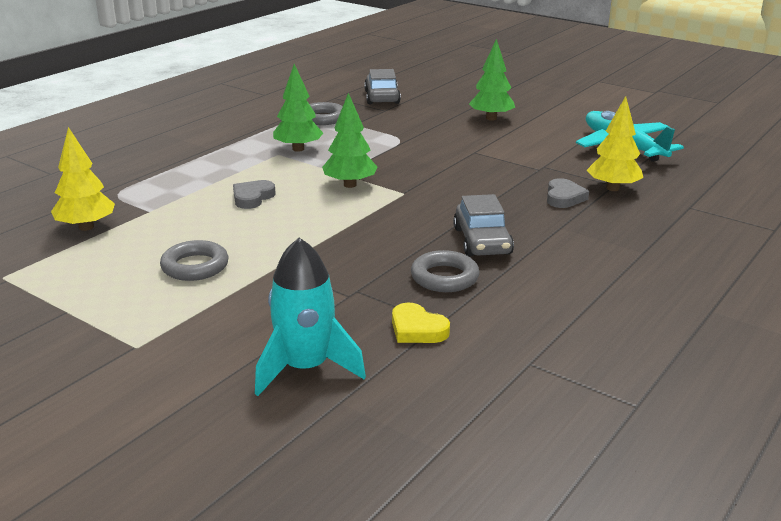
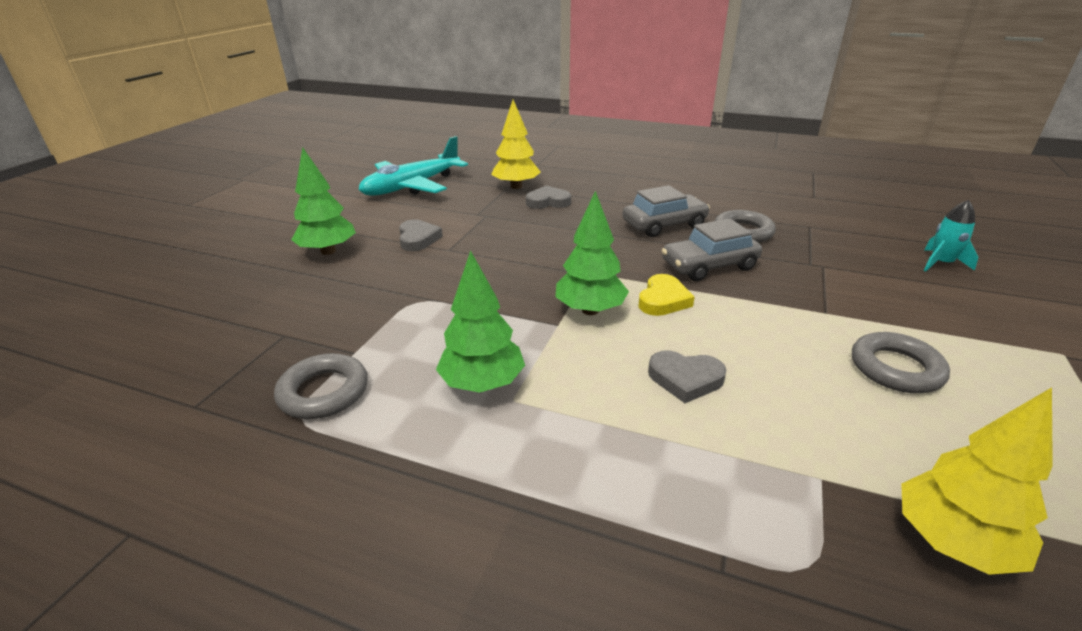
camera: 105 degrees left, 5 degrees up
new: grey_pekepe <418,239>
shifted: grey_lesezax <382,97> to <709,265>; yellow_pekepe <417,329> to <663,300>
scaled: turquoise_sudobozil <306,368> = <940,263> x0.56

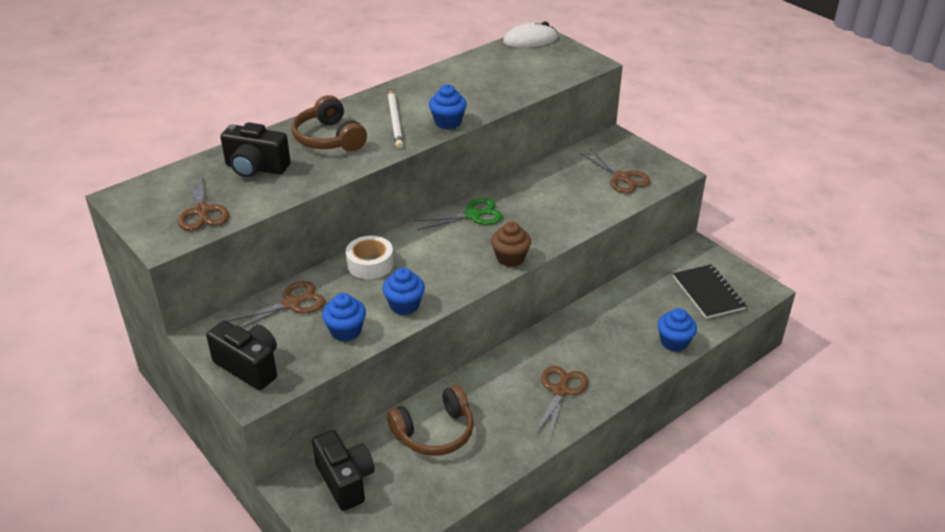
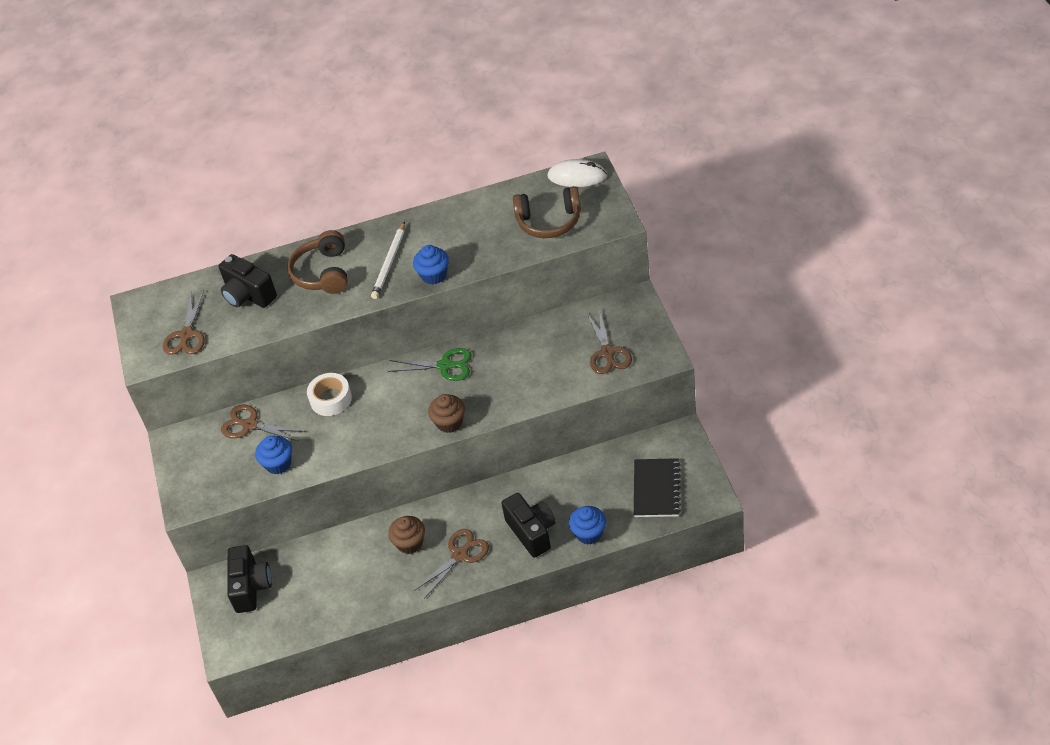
camera: 30 degrees right, 10 degrees up
gone: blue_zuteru <404,305>
new: brown_zuteru <410,543>
shifted: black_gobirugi <249,366> to <532,532>; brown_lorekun <434,432> to <549,221>
rotated: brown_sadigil <291,304> = <250,425> 150 degrees counterclockwise

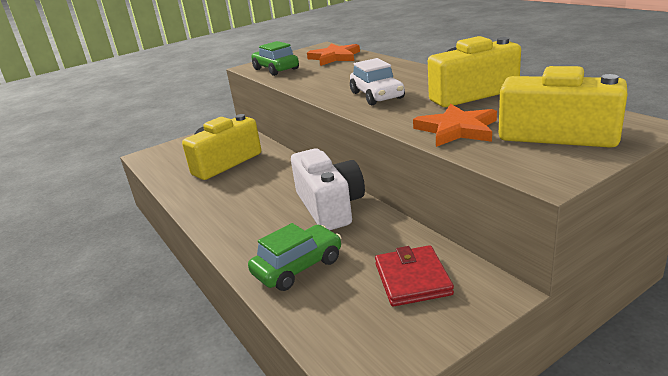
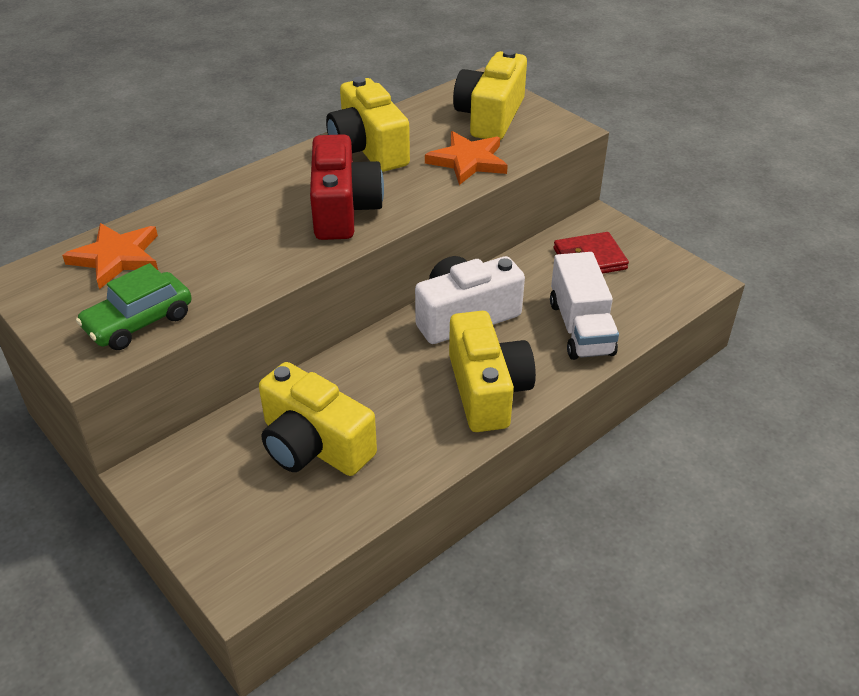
camera: 100 degrees left, 15 degrees up
new: yellow_gobirugi <487,390>
swapped: white_lesezax <377,95> to red_gobirugi <343,209>; green_lesezax <298,267> to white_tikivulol <581,328>

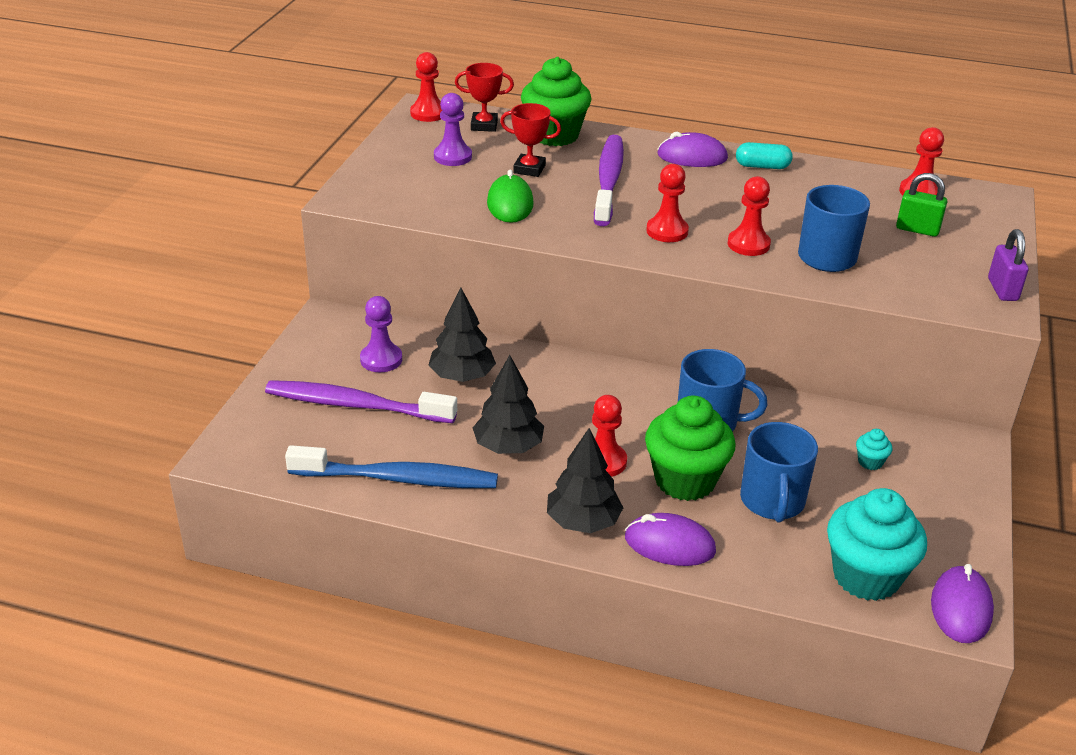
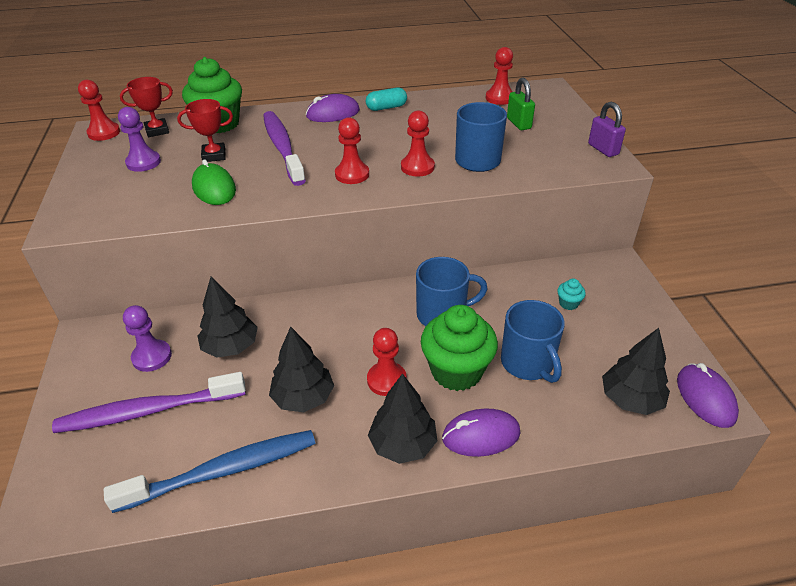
camera: 25 degrees left, 5 degrees up
swapped: turquoise_zuteru <866,576> to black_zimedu <630,399>
rotated: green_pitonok <917,229> = <519,123> 75 degrees clockwise

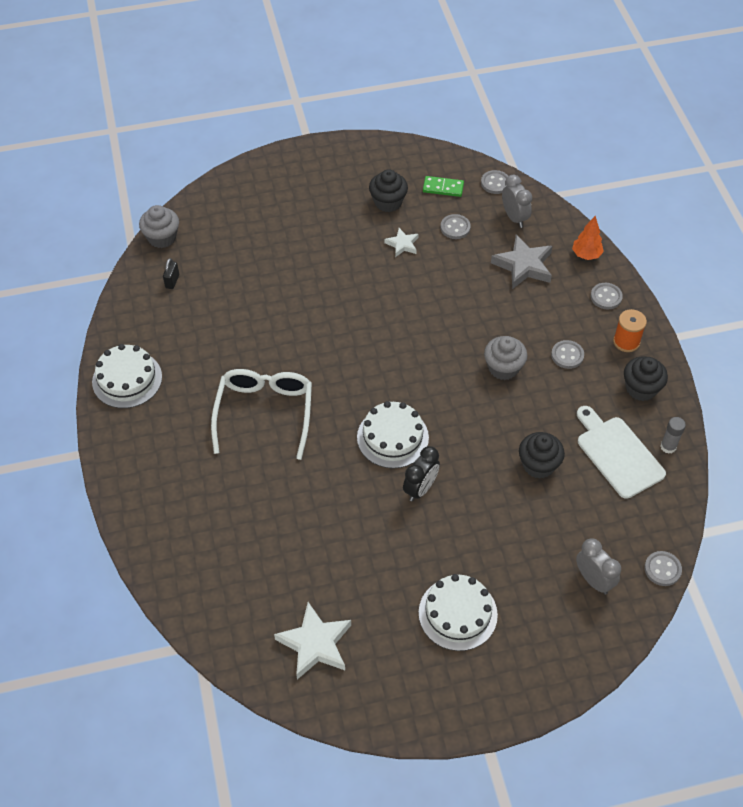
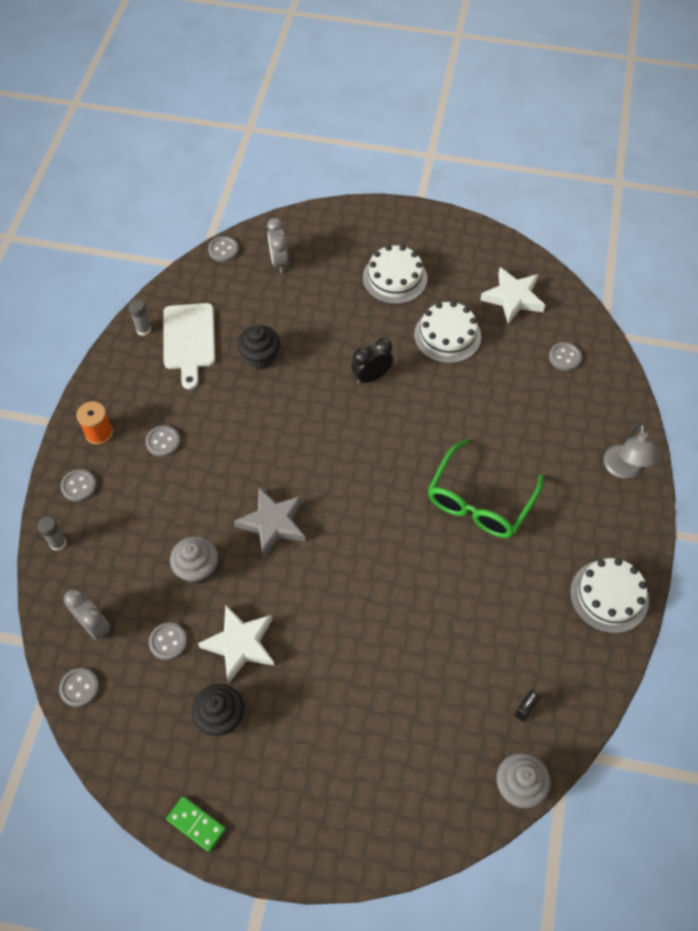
camera: 155 degrees left, 5 degrees up
gone: black_zuteru <641,388>
new: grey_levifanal <565,357>; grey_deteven <623,470>
shifted: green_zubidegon <443,188> to <196,824>; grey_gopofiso <523,265> to <273,523>; grey_zuteru <503,368> to <197,569>; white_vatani <392,437> to <447,335>
swapped: orange_zimedu <586,255> to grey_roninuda <58,543>
repainted: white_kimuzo <264,412> to green_kimuzo <479,501>
rotated: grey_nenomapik <514,218> = <94,626> 135 degrees clockwise
scaled: white_gopofiso <402,244> = <240,644> x1.79

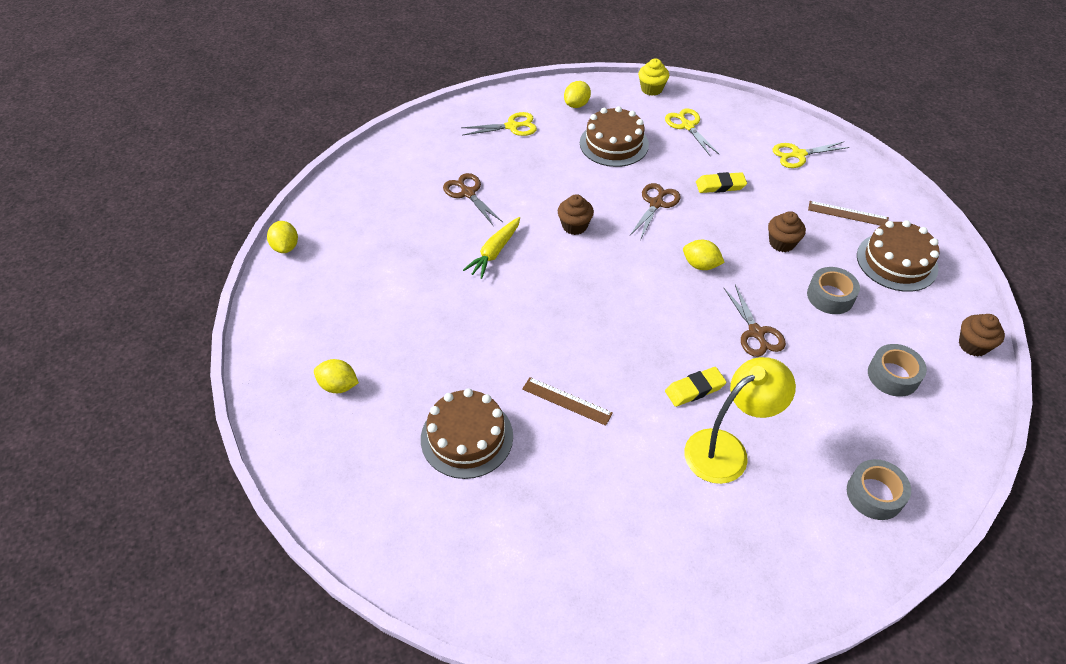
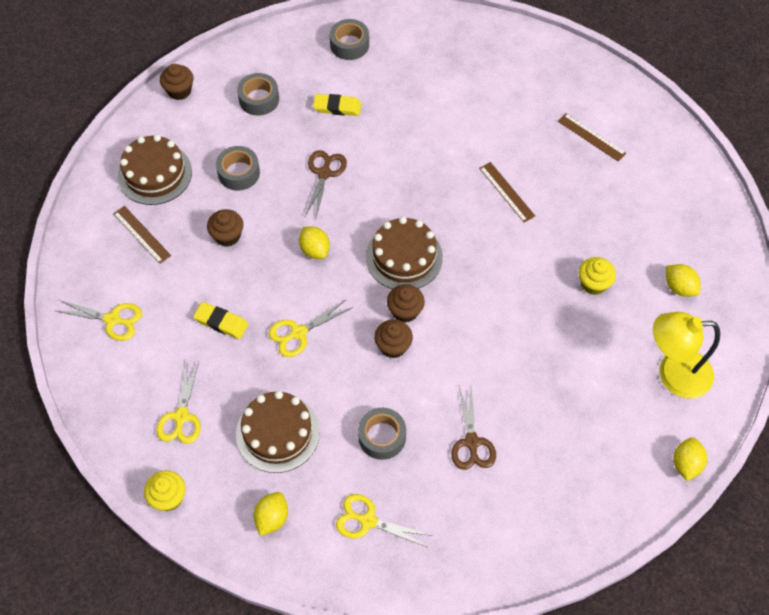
camera: 150 degrees left, 10 degrees up
gone: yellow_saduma <494,252>
new: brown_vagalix <591,137>; yellow_zuteru <593,284>; brown_zuteru <405,311>; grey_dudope <382,437>
shifted: yellow_deteven <726,449> to <673,374>; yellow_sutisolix <694,389> to <337,107>; brown_vatani <467,437> to <404,257>
repainted: brown_sadigil <656,204> to yellow_sadigil <298,333>
rotated: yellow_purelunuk <576,105> = <272,518> 45 degrees counterclockwise

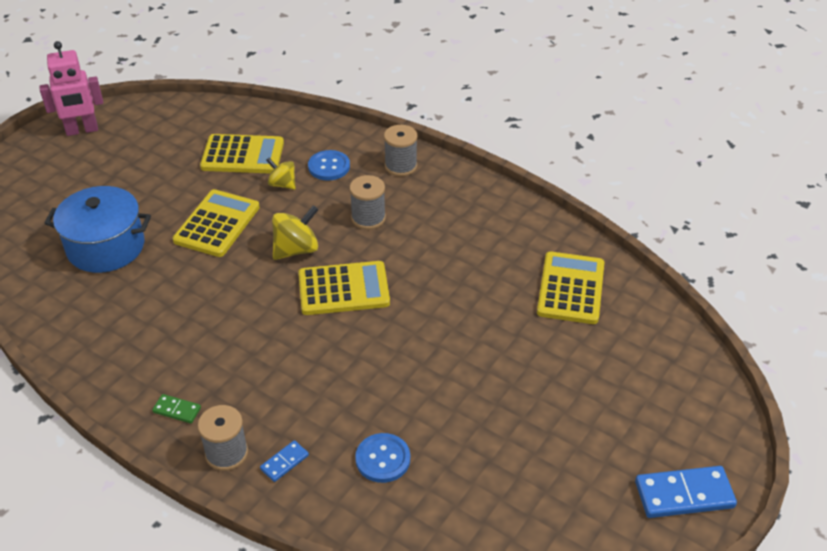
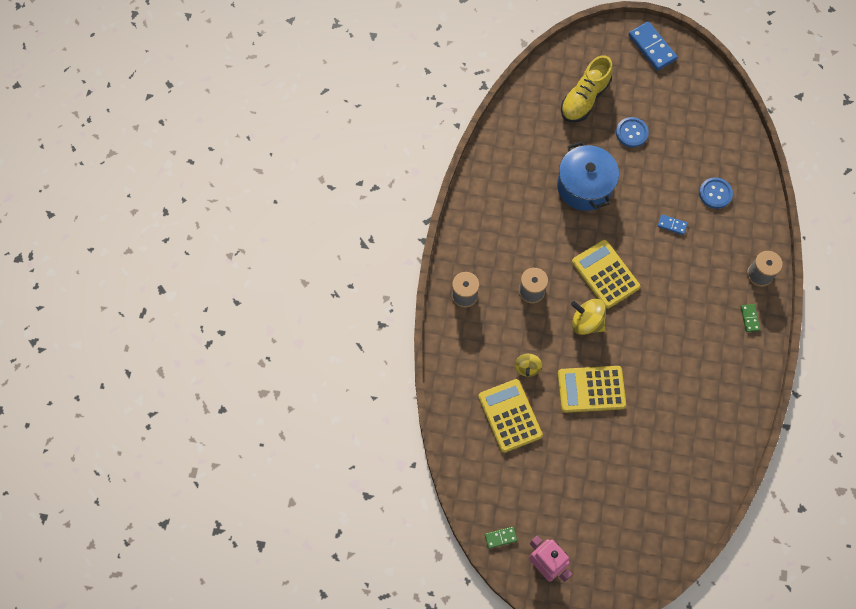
camera: 115 degrees left, 25 degrees up
gone: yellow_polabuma <570,288>
new: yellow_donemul <584,98>; green_zubidegon <500,537>
shifted: blue_levifanal <329,167> to <631,133>; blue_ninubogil <106,247> to <584,186>; blue_zubidegon <284,462> to <672,225>

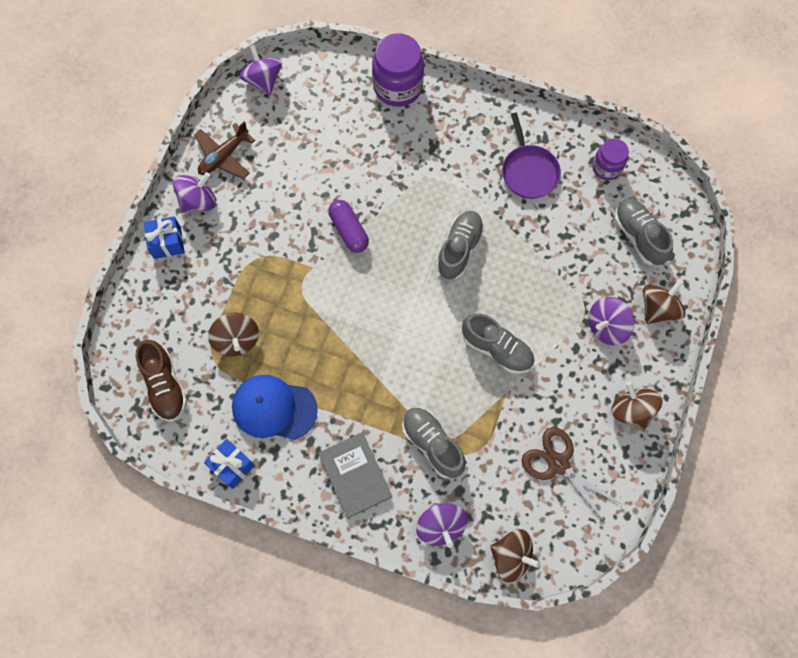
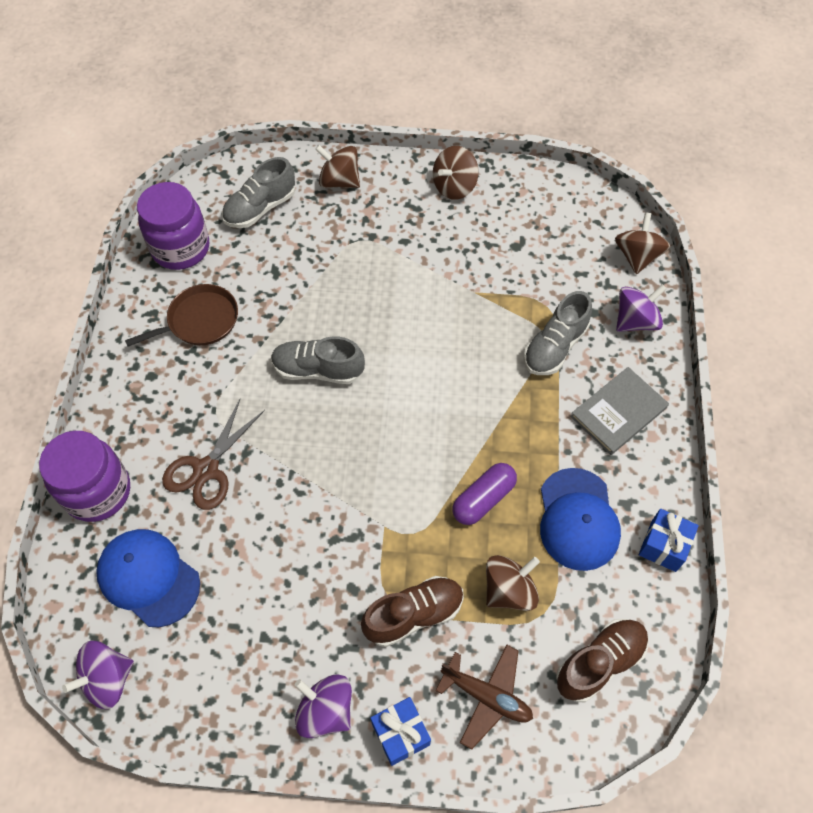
camera: 105 degrees left, 10 degrees down
gone: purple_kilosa <606,327>; grey_donemul <497,349>
new: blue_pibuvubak <148,578>; brown_donemul <414,615>
shifted: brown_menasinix <224,156> to <487,696>; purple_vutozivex <349,230> to <483,499>; brown_sadigil <558,464> to <206,469>
repainted: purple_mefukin <529,171> to brown_mefukin <199,320>
scaled: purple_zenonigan <606,167> = <181,248> x1.69

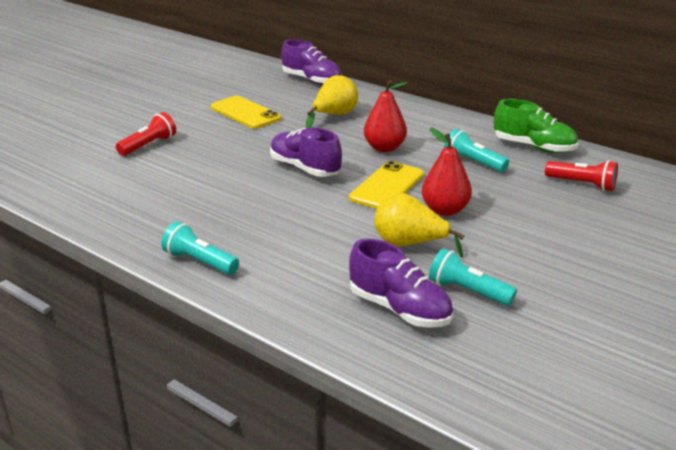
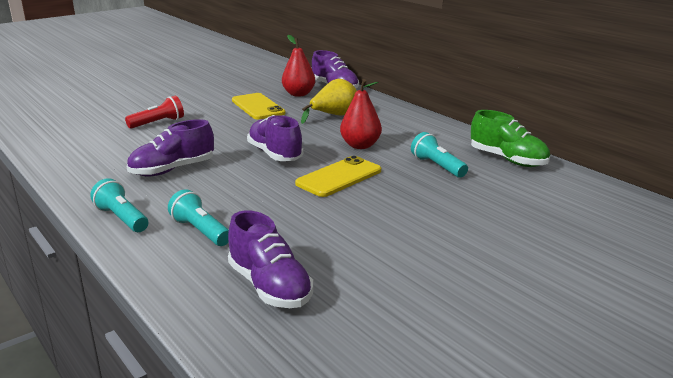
camera: 15 degrees right, 5 degrees down
gone: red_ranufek <582,184>; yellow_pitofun <409,244>
new: purple_donemul <172,170>
shifted: red_pitofun <445,210> to <298,94>; turquoise_ranufek <468,291> to <200,231>

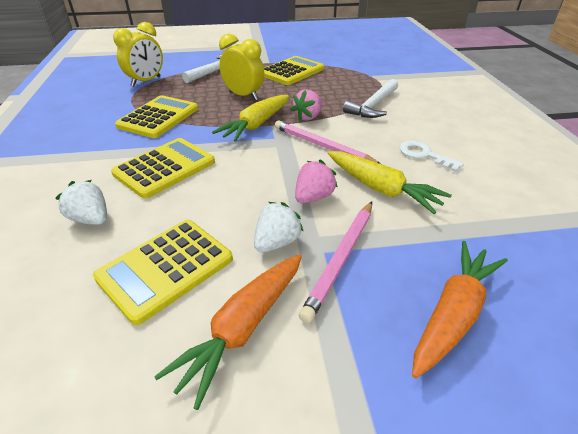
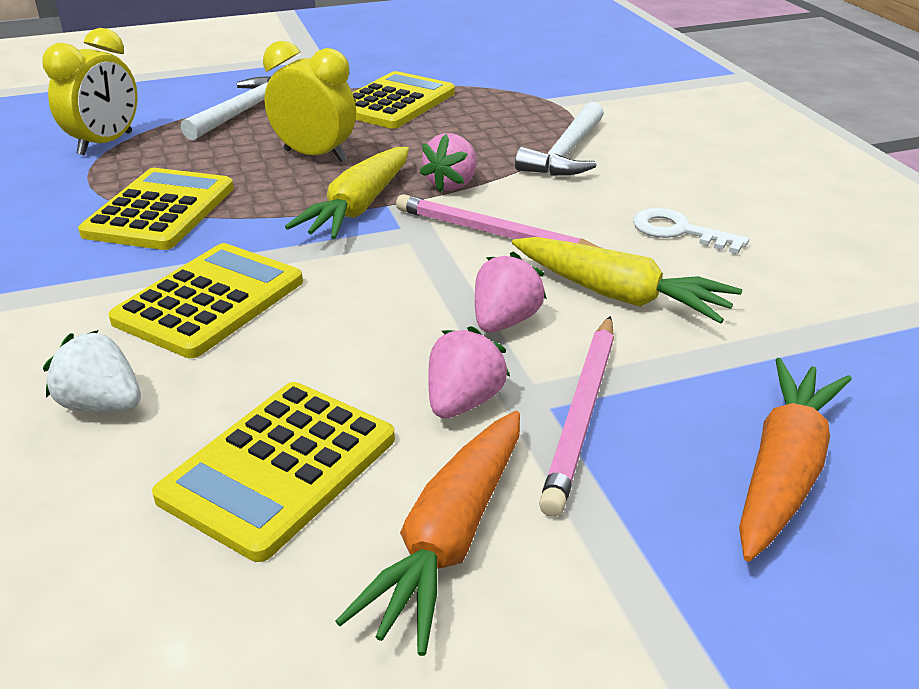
camera: 10 degrees left, 5 degrees down
repainted: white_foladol <276,242> to pink_foladol <463,402>

